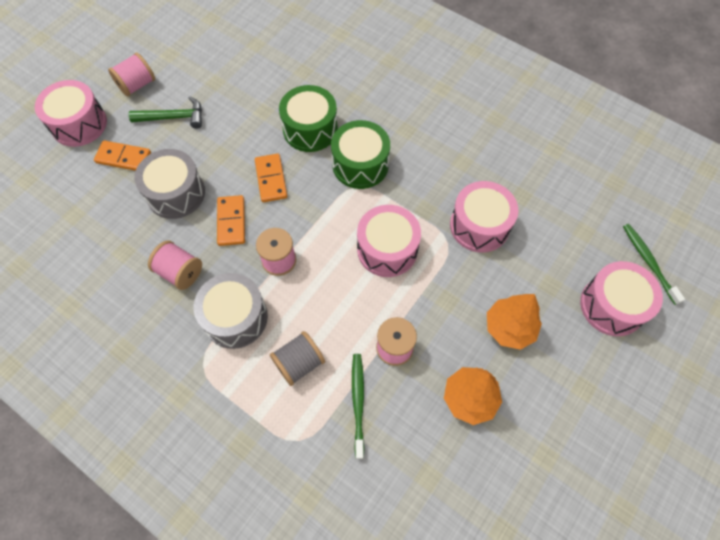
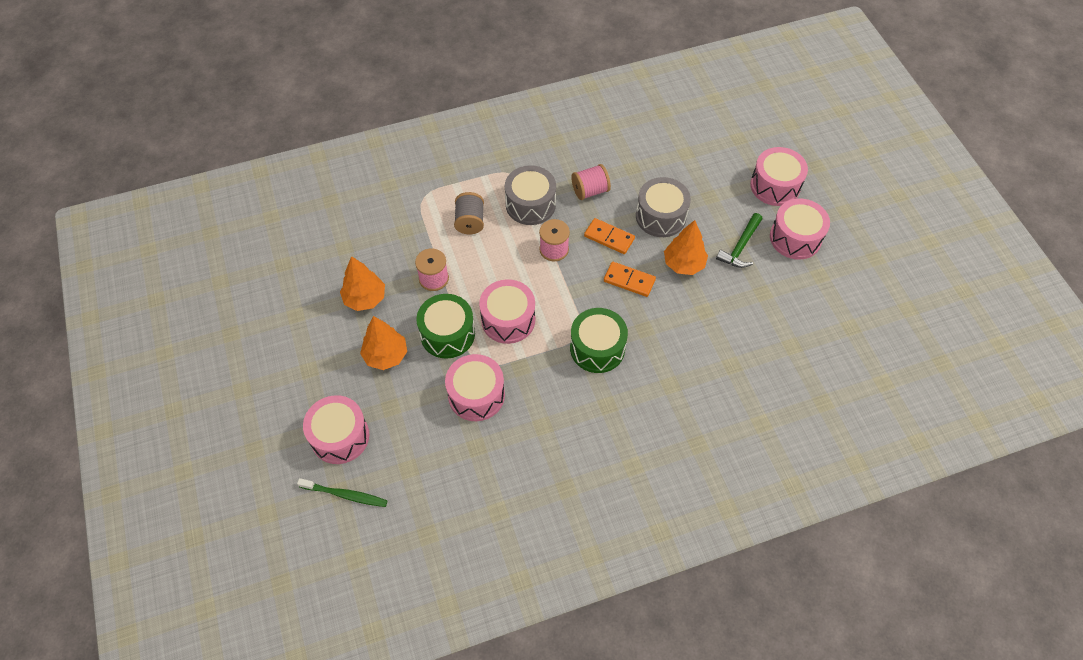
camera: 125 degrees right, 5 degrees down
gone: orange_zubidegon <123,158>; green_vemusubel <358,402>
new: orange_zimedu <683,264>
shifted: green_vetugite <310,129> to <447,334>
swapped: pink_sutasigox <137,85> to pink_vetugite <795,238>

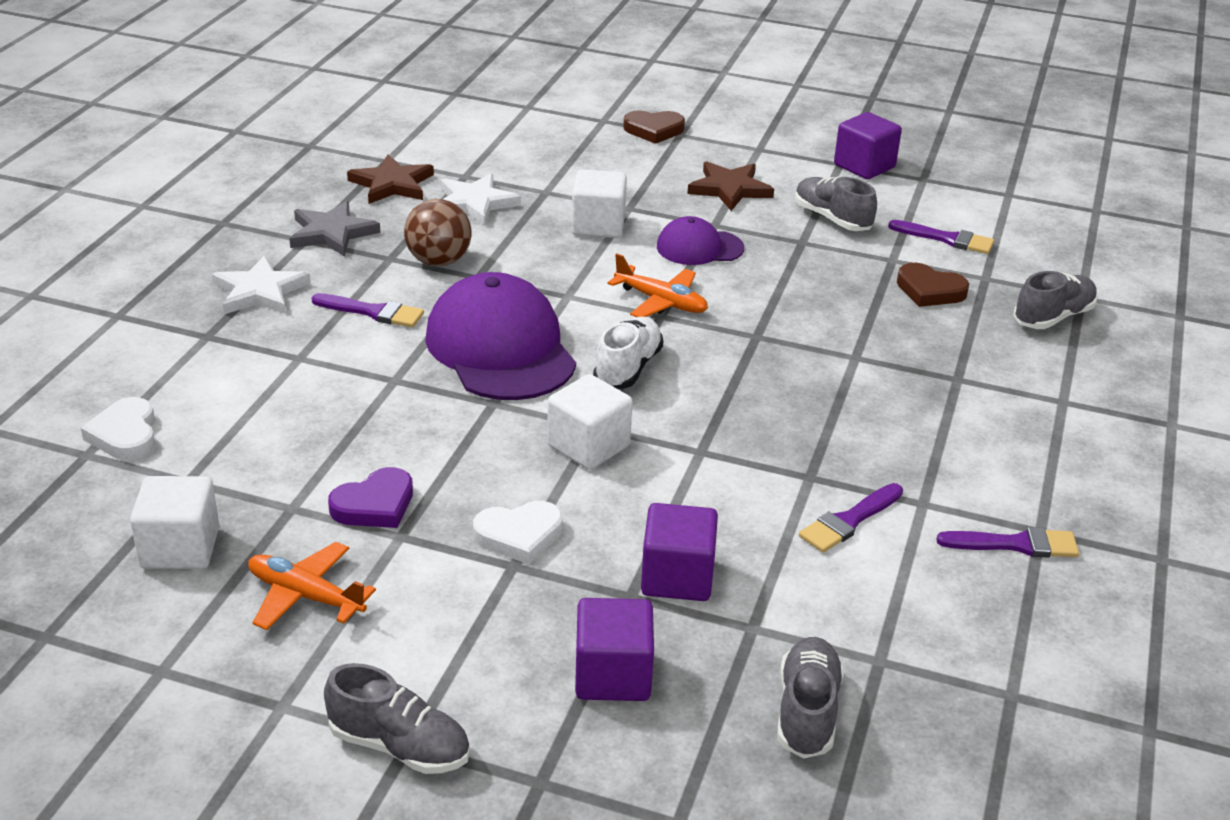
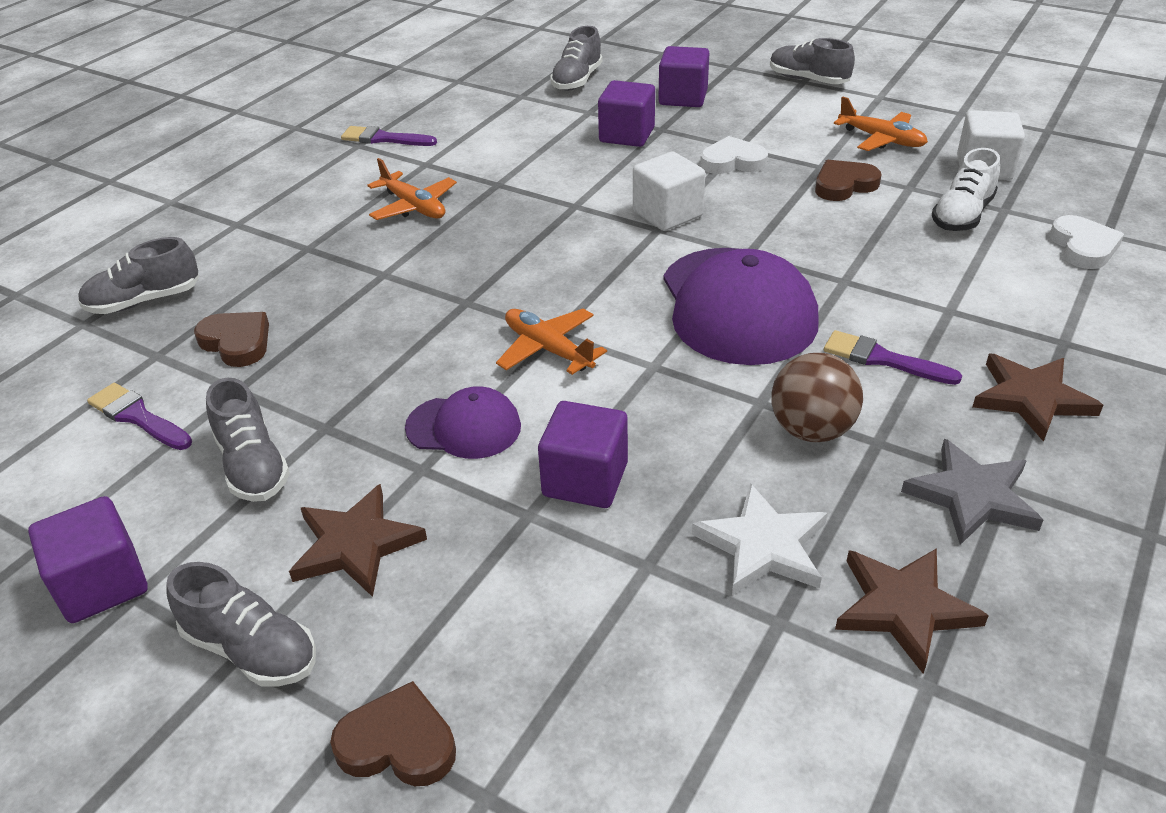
camera: 165 degrees left, 5 degrees up
gone: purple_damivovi <849,521>
new: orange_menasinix <414,207>; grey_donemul <251,649>
shifted: white_donemul <628,368> to <962,215>
repainted: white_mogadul <598,225> to purple_mogadul <585,480>; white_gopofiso <259,292> to brown_gopofiso <1031,398>; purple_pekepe <374,505> to brown_pekepe <844,185>

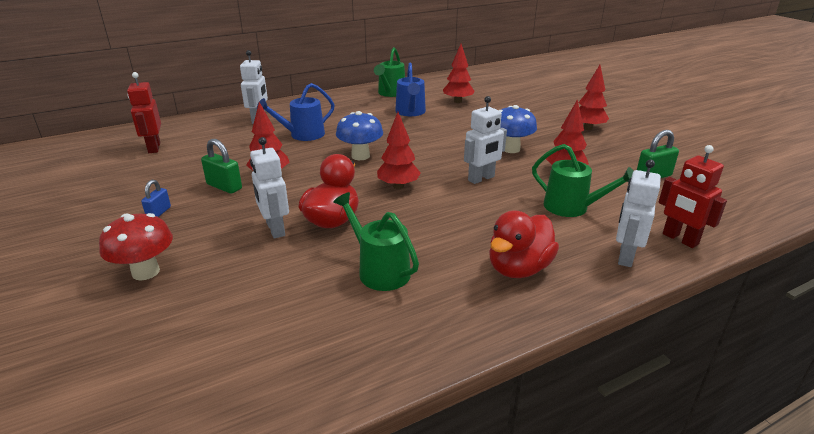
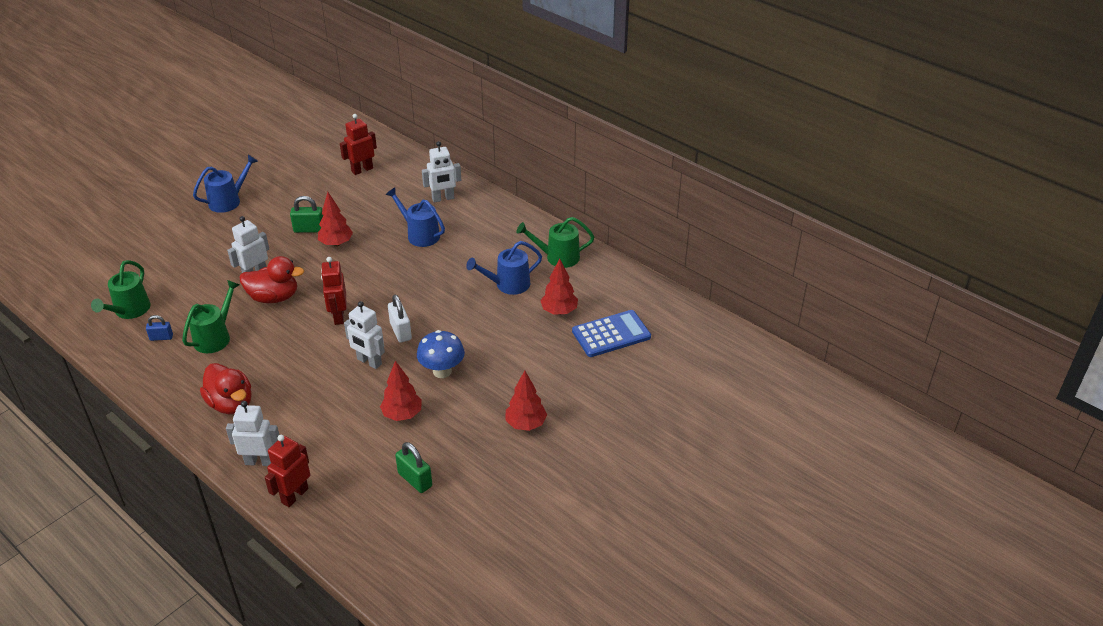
camera: 70 degrees right, 10 degrees up
gone: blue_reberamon <360,156>; red_reberamon <146,272>
new: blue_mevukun <228,201>; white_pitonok <400,331>; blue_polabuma <611,334>
shifted: green_mevukun <572,207> to <129,311>; blue_pitonok <159,213> to <161,337>
swapped: red_zimedu <398,186> to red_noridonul <338,316>
rotated: green_pitonok <224,187> = <309,229> 75 degrees clockwise; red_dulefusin <518,268> = <231,404> 150 degrees counterclockwise

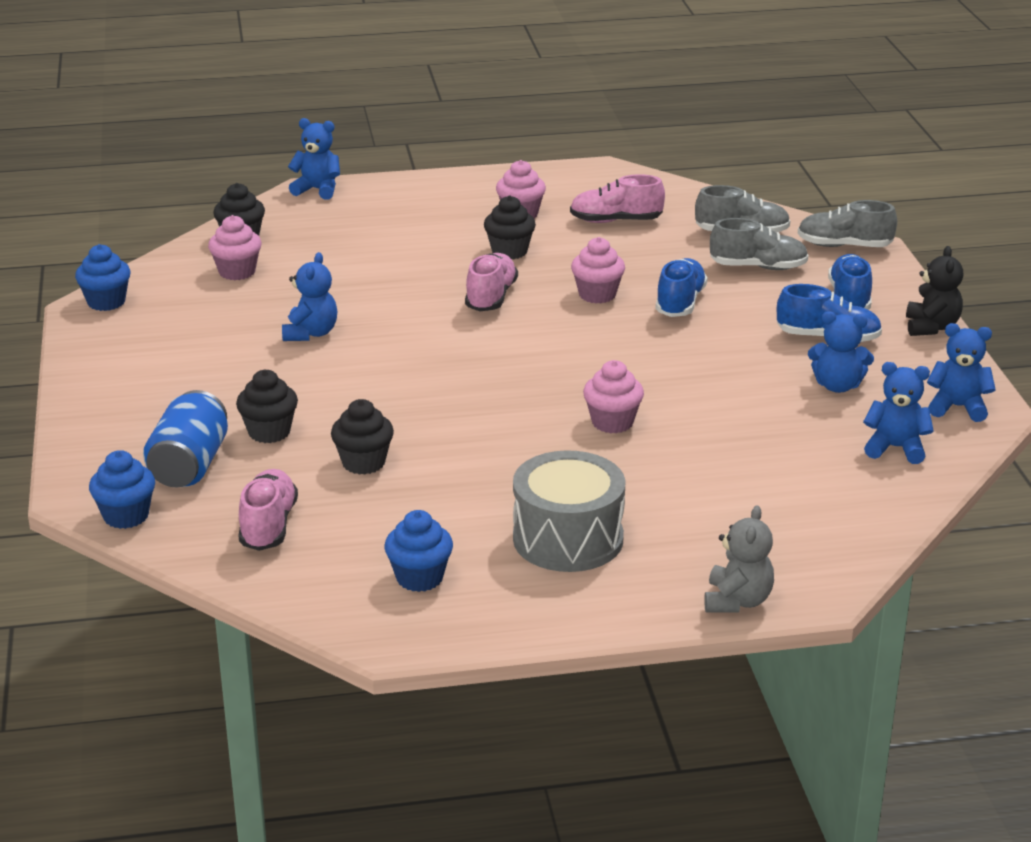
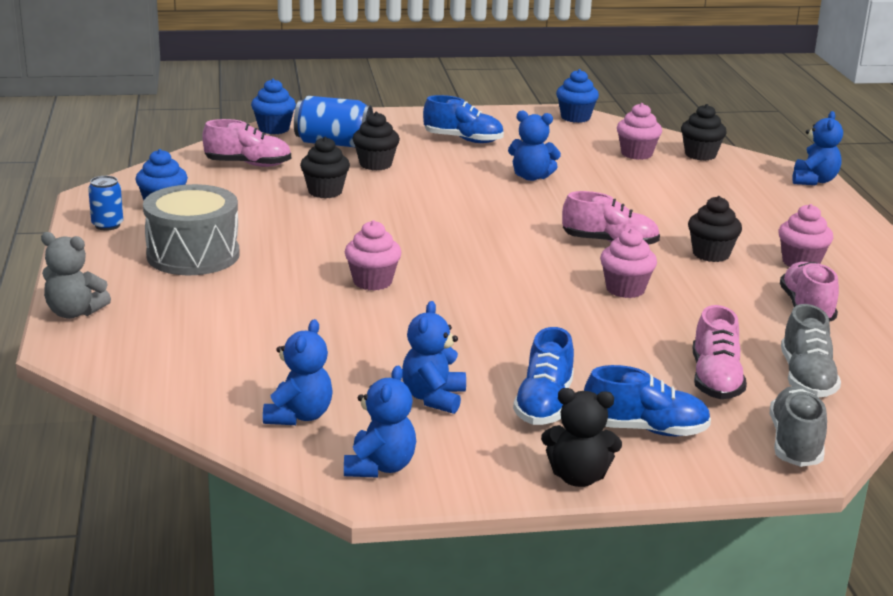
camera: 90 degrees right, 5 degrees down
new: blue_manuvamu <107,225>
shifted: blue_donemul <680,303> to <463,140>
repainted: grey_donemul <758,267> to pink_donemul <715,380>

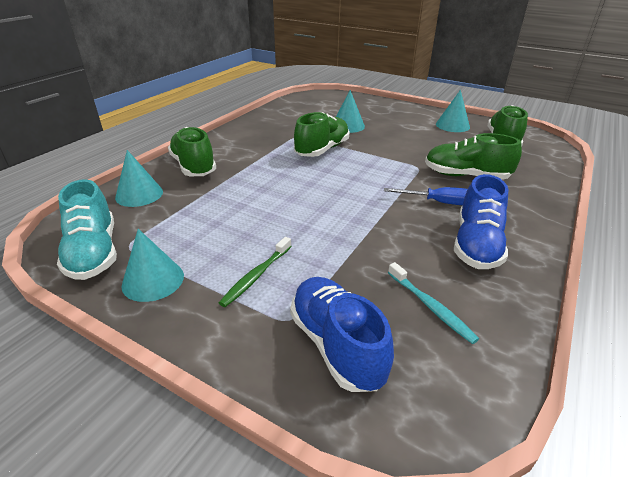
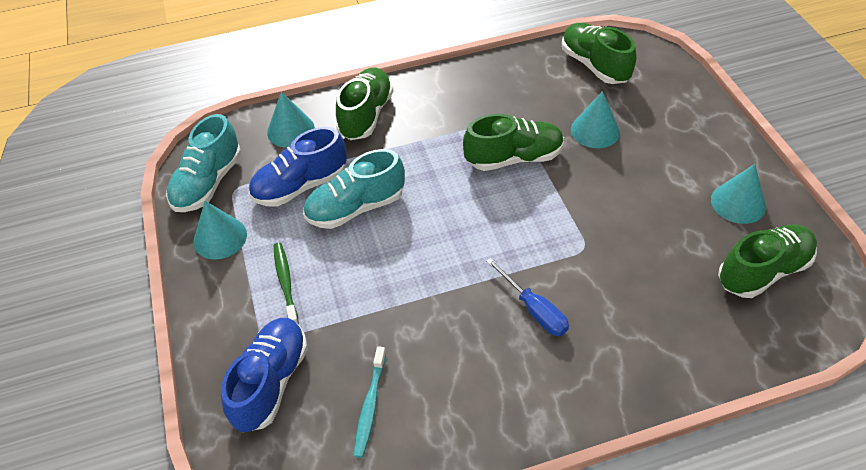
camera: 45 degrees right, 15 degrees up
new: turquoise_donemul <355,208>
shifted: green_donemul <465,176> to <594,65>; blue_donemul <476,245> to <300,186>
rotated: green_vemusubel <256,276> = <285,282> 90 degrees clockwise

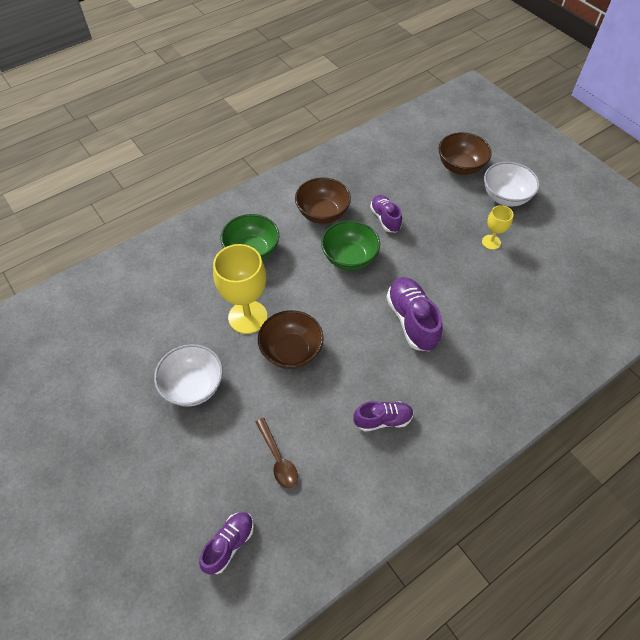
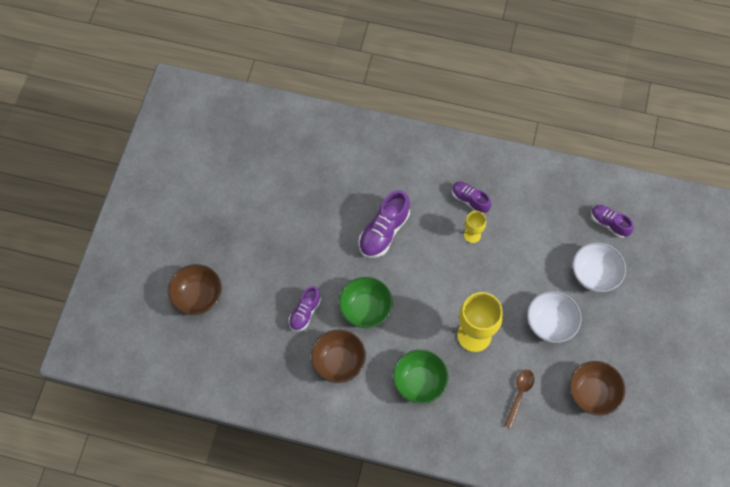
camera: 130 degrees left, 10 degrees up
shifted: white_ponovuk <505,197> to <594,274>; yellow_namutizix <491,242> to <472,235>; brown_ponovuk <291,351> to <592,393>; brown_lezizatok <278,458> to <519,395>
rotated: purple_donemul <229,544> = <609,223> 45 degrees clockwise

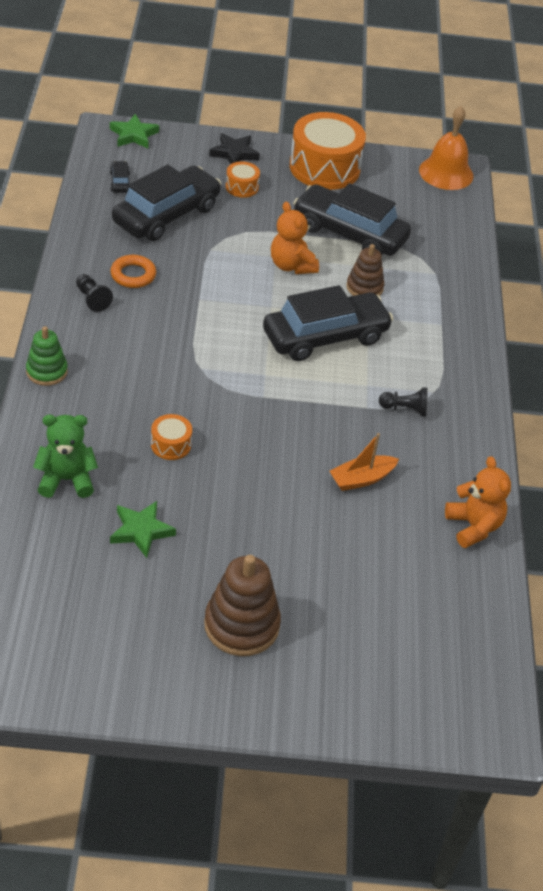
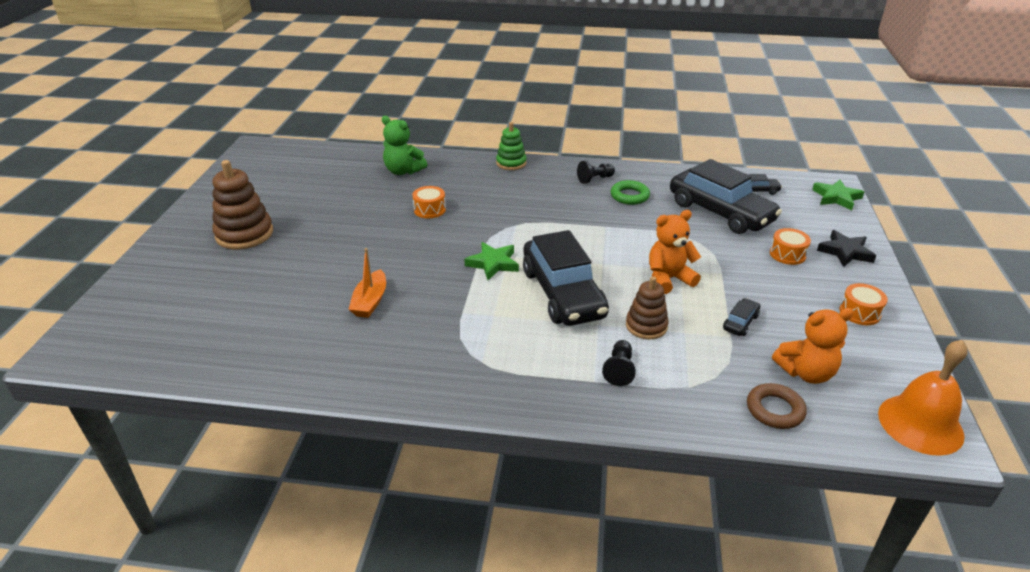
camera: 100 degrees right, 10 degrees down
new: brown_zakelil <775,410>
shifted: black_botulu <405,409> to <619,370>; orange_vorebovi <473,526> to <806,372>; green_gopofiso <141,531> to <493,263>
repainted: orange_zakelil <133,275> to green_zakelil <629,196>
rotated: green_vorebovi <66,480> = <403,171> 120 degrees clockwise; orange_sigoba <361,479> = <370,301> 150 degrees counterclockwise
scaled: orange_vetugite <324,167> = <859,312> x0.45; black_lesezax <349,233> = <740,322> x0.40

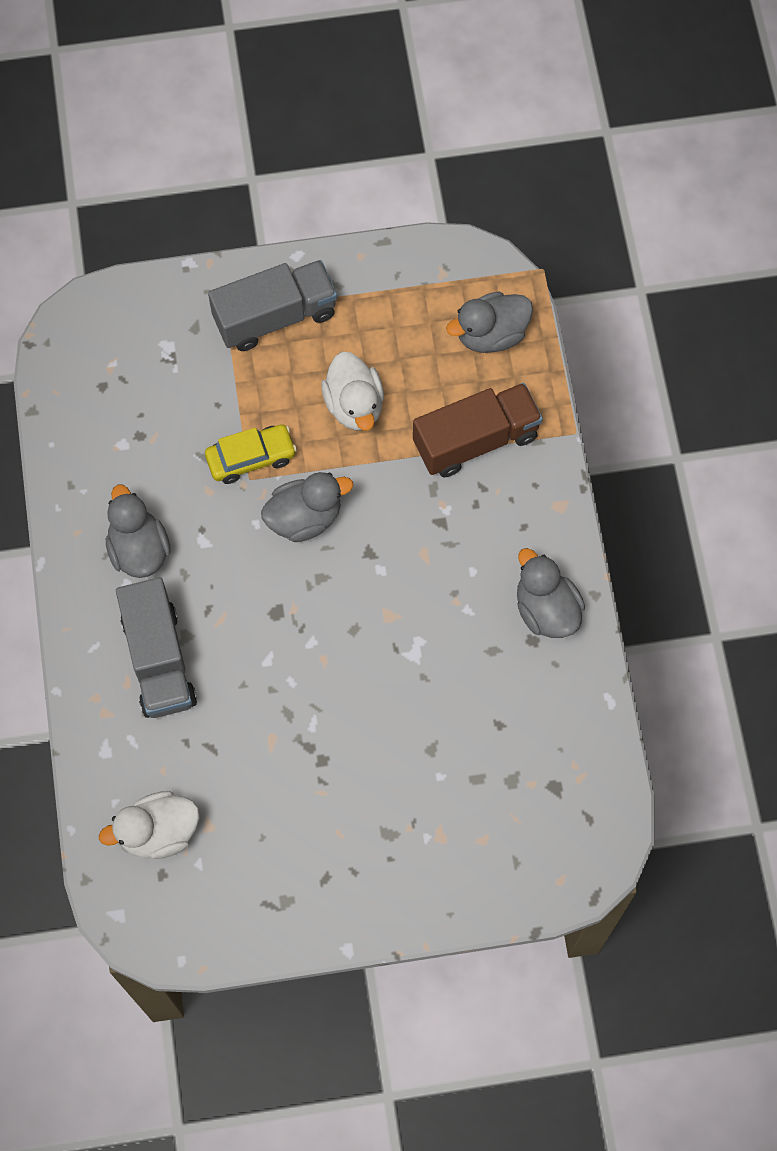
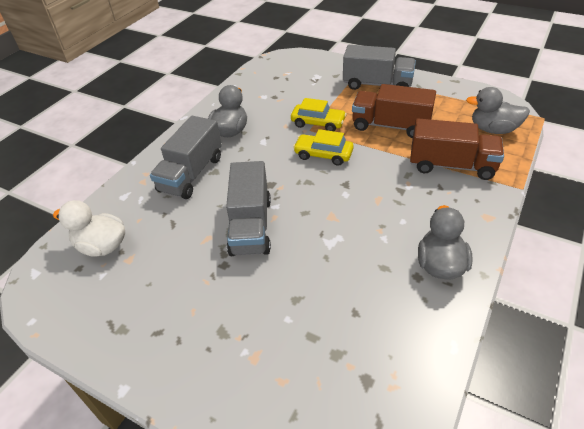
camera: 40 degrees right, 25 degrees down
new: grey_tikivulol <251,226>
swapped: white_dulefusin <354,405> to brown_tikivulol <390,126>; grey_dulefusin <305,517> to yellow_lesezax <323,155>

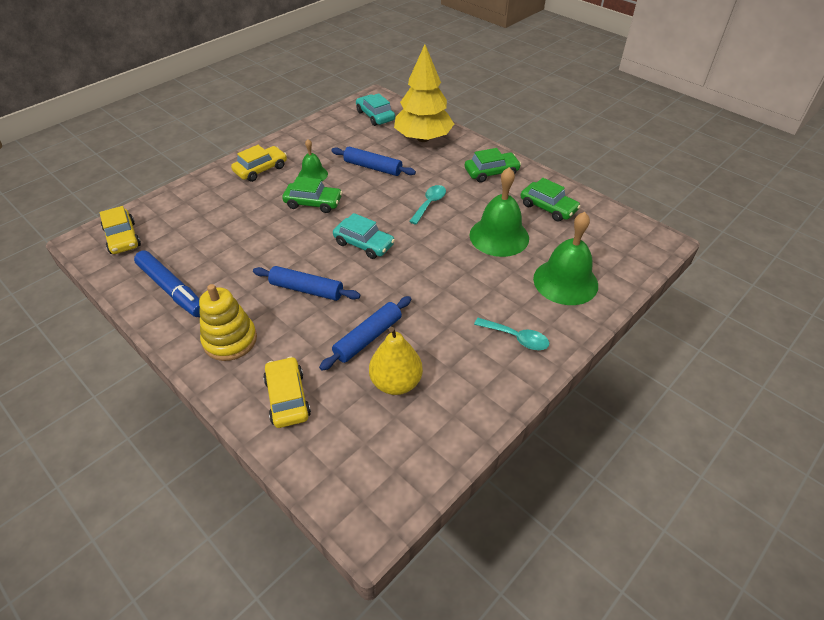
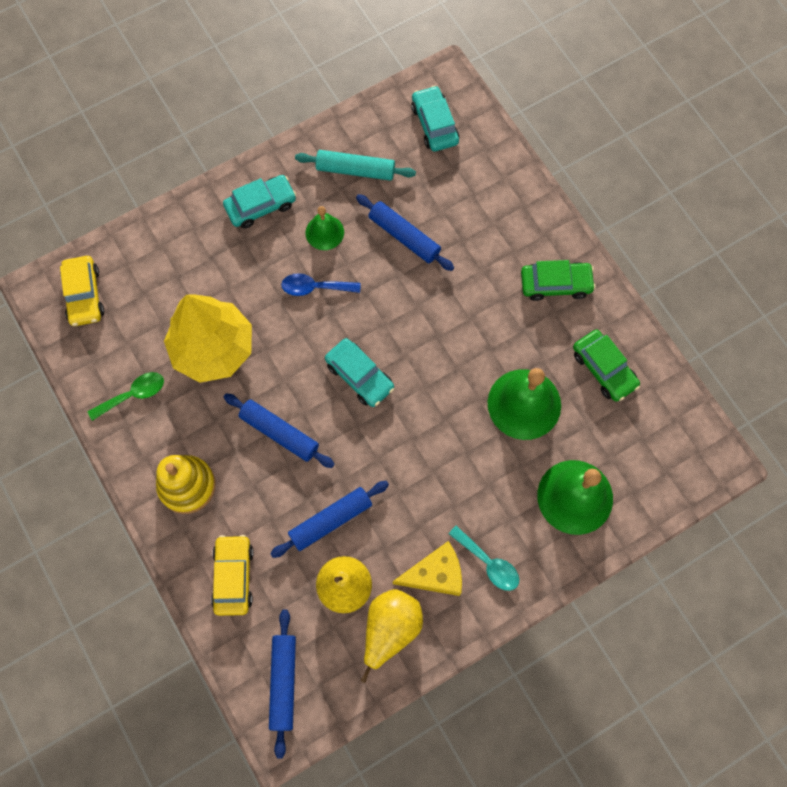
camera: 15 degrees right, 25 degrees up
gone: turquoise_lezizatok <429,204>
new: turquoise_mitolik <355,170>; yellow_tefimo <435,574>; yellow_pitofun <390,629>; blue_mitolik <283,682>
shifted: yellow_zimedu <423,138> to <213,349>
swapped: green_lesezax <313,203> to blue_lezizatok <314,287>; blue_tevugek <172,289> to green_lezizatok <133,395>
repainted: yellow_lesezax <261,169> to turquoise_lesezax <261,206>

